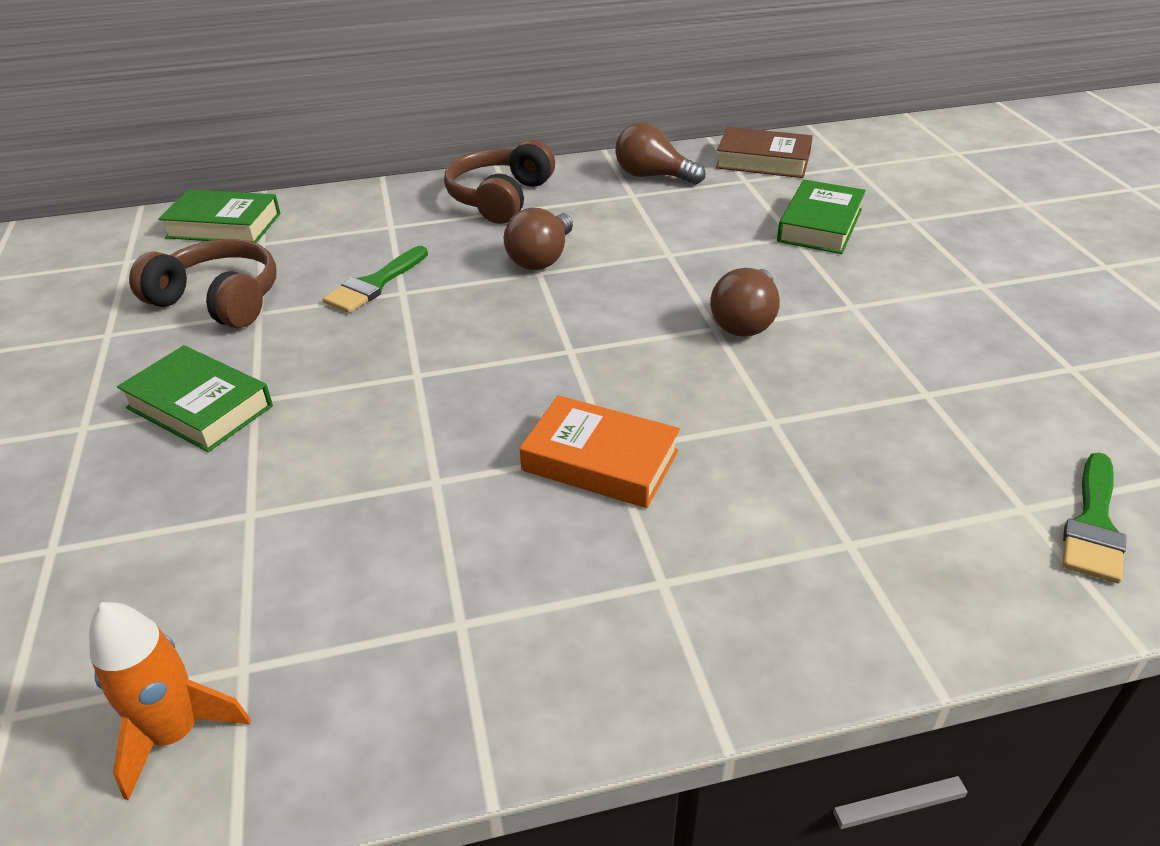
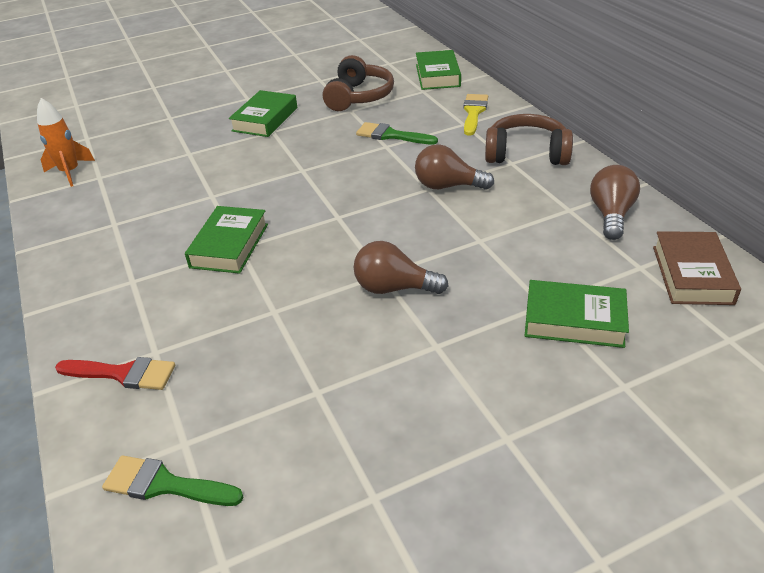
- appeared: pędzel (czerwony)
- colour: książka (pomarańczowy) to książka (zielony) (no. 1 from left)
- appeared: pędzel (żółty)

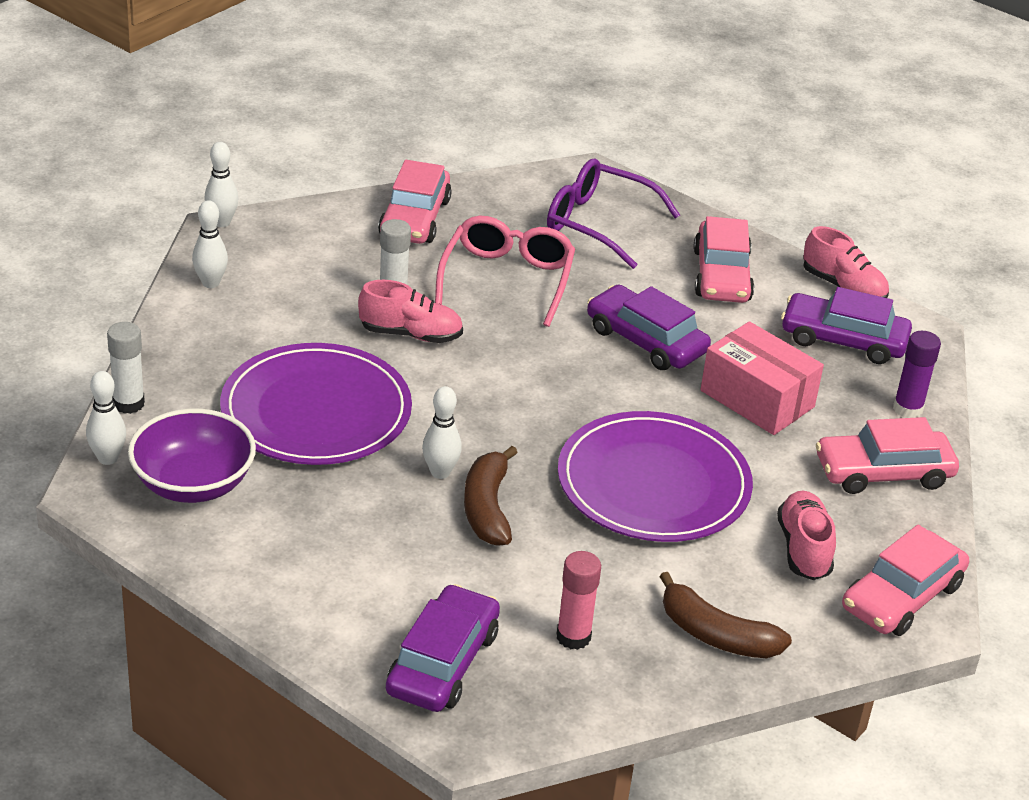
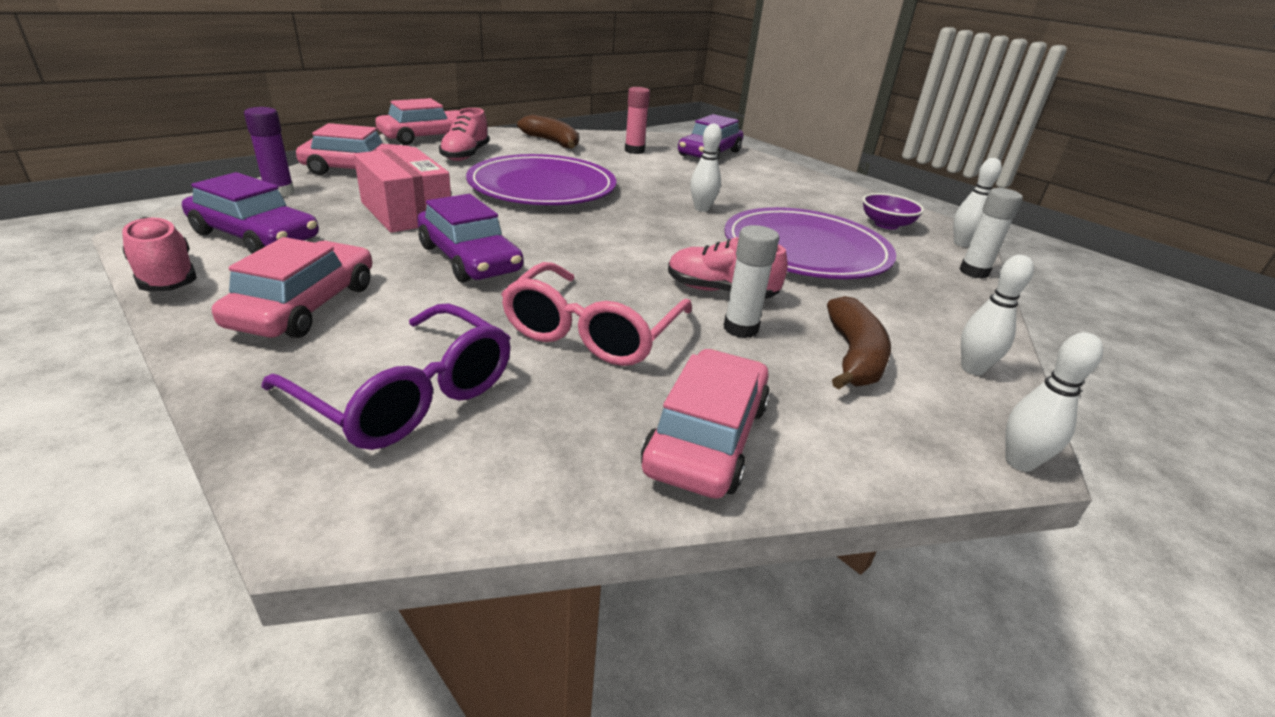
- relocated: banan (brązowy) (no. 1 from left in the first image) to banan (brązowy) (no. 2 from left)
- size: miska (fioletowy) x0.63

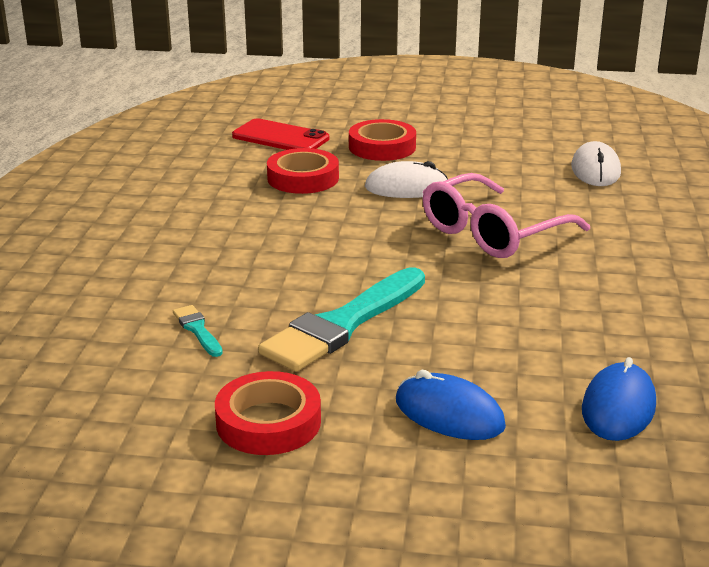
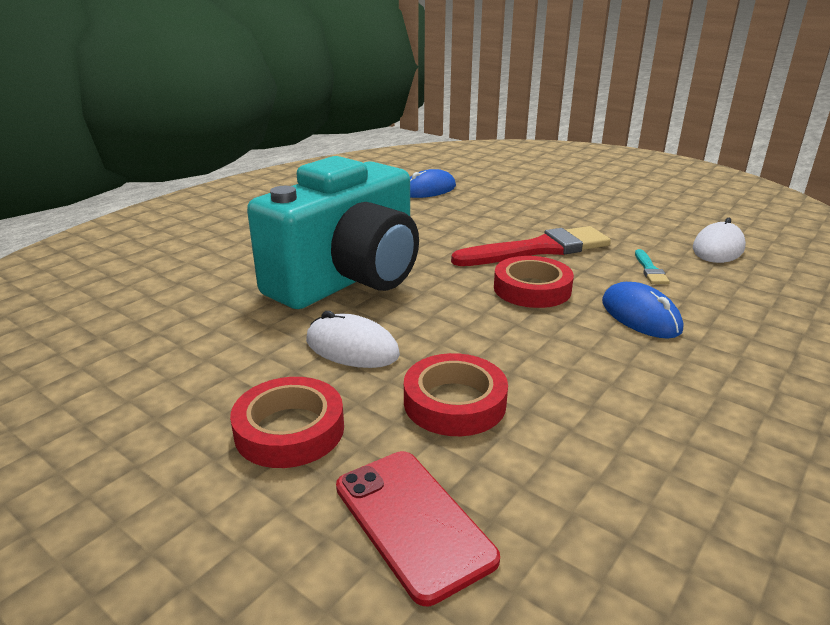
- exchanged: okulary (różowy) to aparat fotograficzny (turkusowy)
- colour: pędzel (turkusowy) (no. 2 from left) to pędzel (czerwony)
- relocated: taśma klejąca (czerwony) (no. 1 from left in the first image) to taśma klejąca (czerwony) (no. 3 from left)
- relocated: myszka (niebieski) (no. 1 from left in the first image) to myszka (niebieski) (no. 2 from left)
- relocated: myszka (biały) (no. 2 from left)

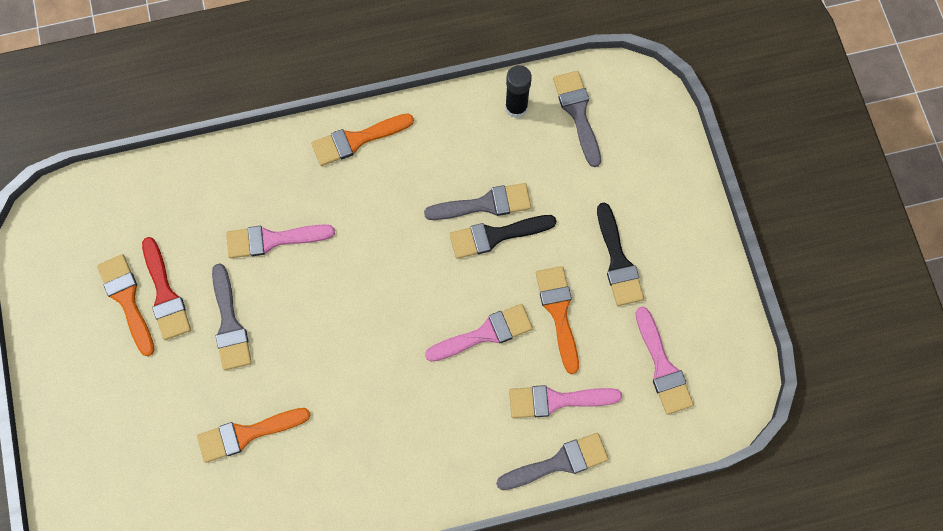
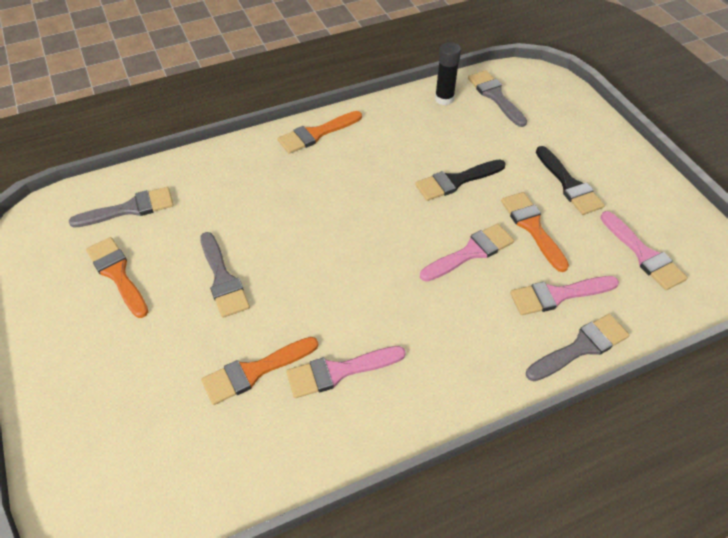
- relocated: pędzel (szary) (no. 2 from left in the first image) to pędzel (szary) (no. 1 from left)
- relocated: pędzel (różowy) (no. 1 from left)
- missing: pędzel (czerwony)

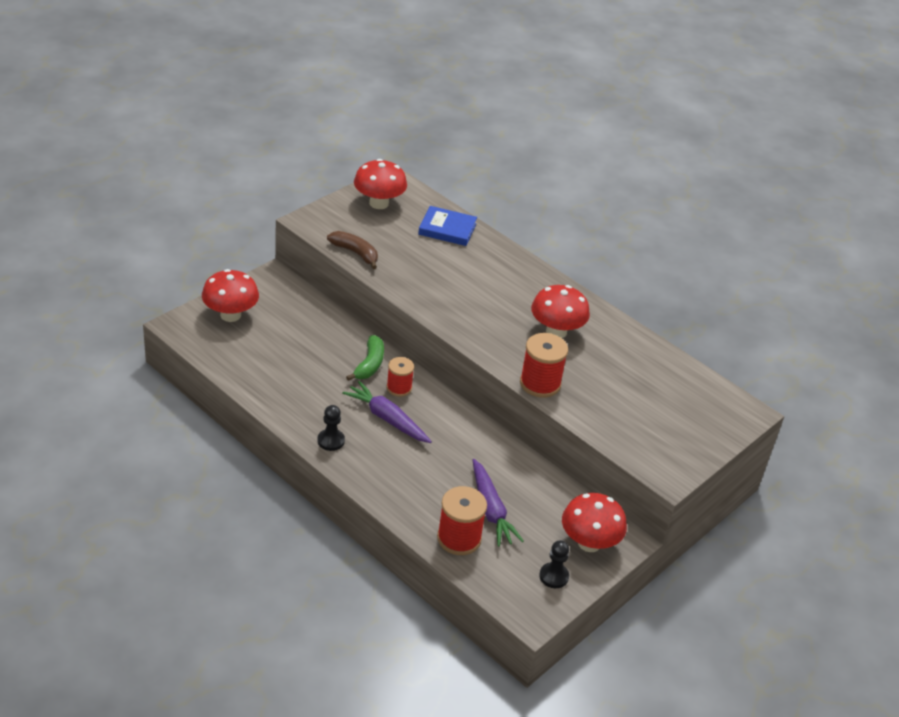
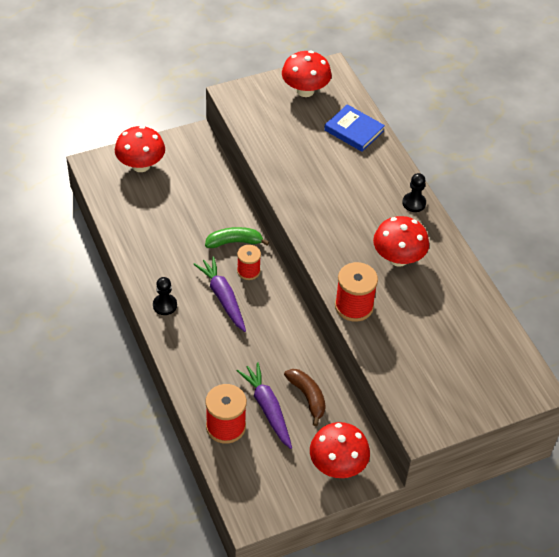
- spun: banan (zielony) 135 degrees counterclockwise
- spun: marchewka (fioletowy) (no. 2 from left) 150 degrees clockwise
- relocated: banan (brązowy)
- relocated: pionek (czarny) (no. 2 from left)

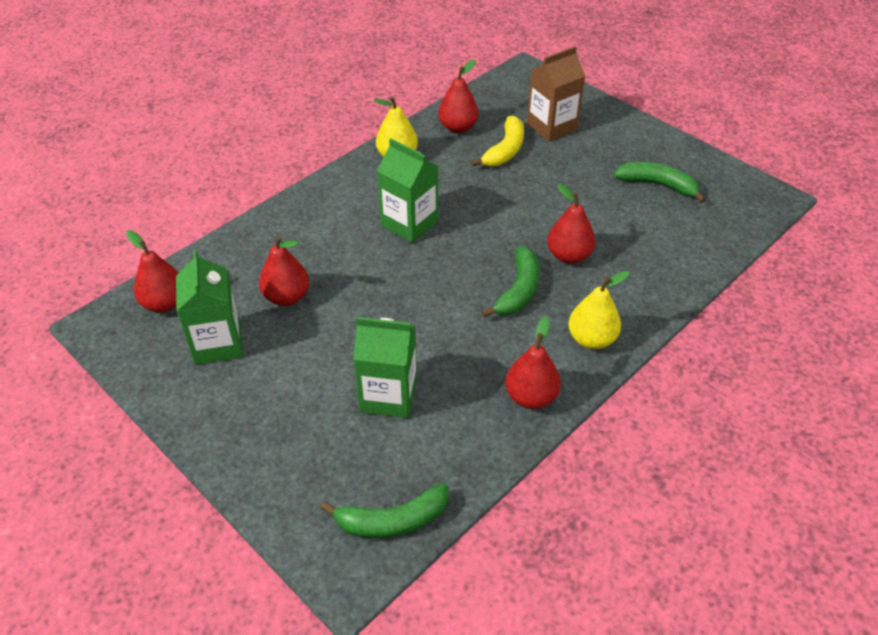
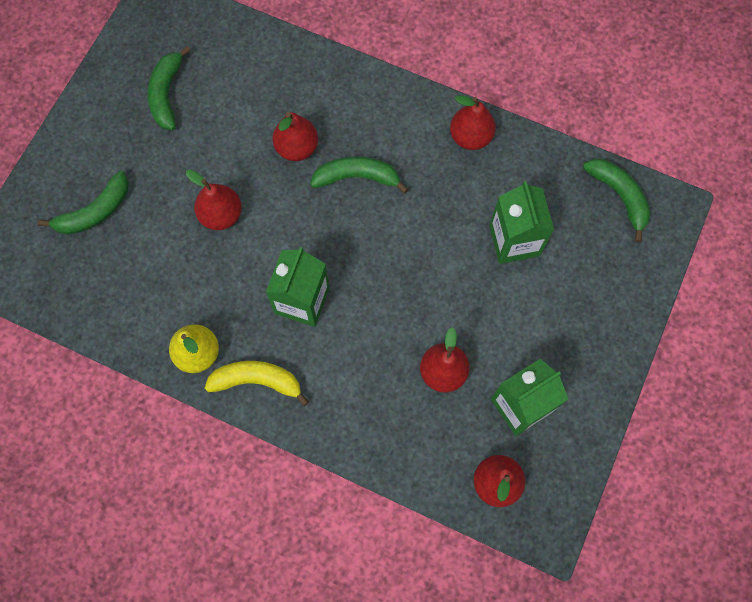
- exchanged: karton mleka (brązowy) to banan (zielony) (no. 1 from left)
- relocated: gruszka (czerwony) (no. 3 from left in the first image) to gruszka (czerwony) (no. 1 from left)
- relocated: banan (żółty)
- missing: gruszka (żółty) (no. 2 from left)

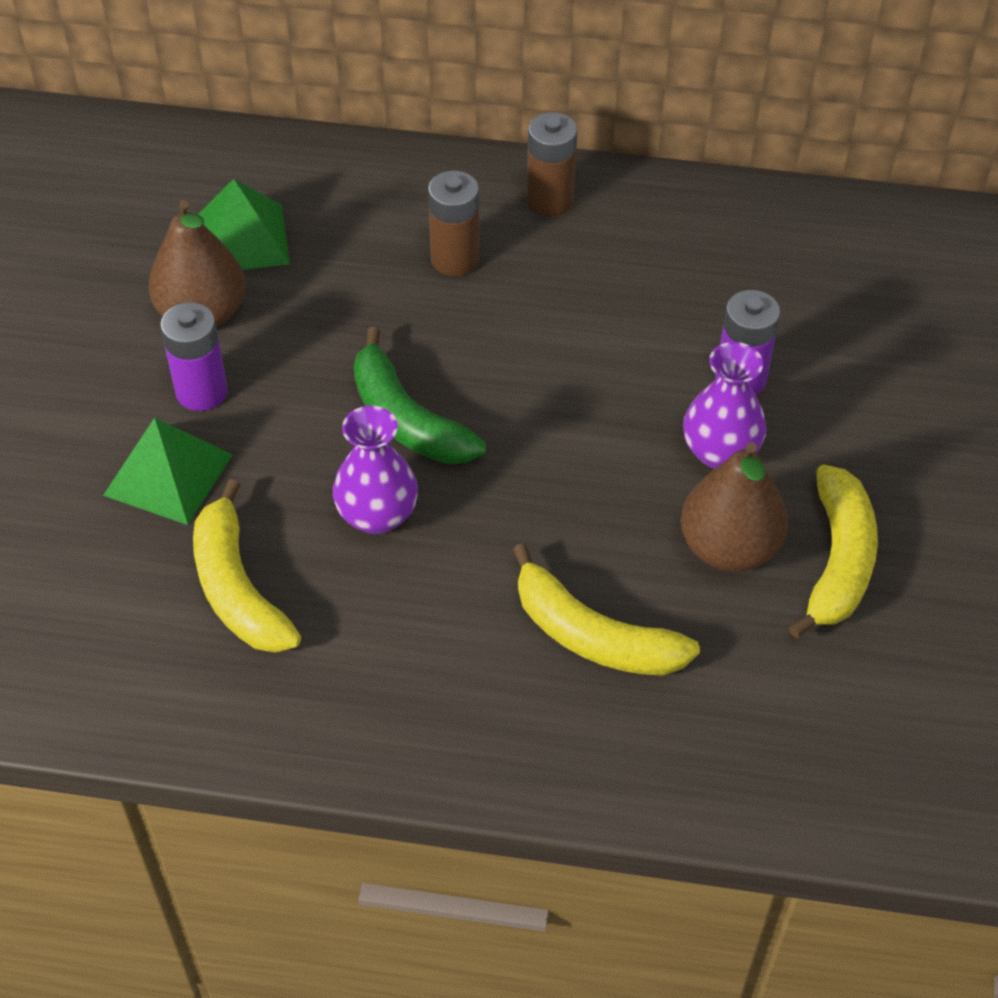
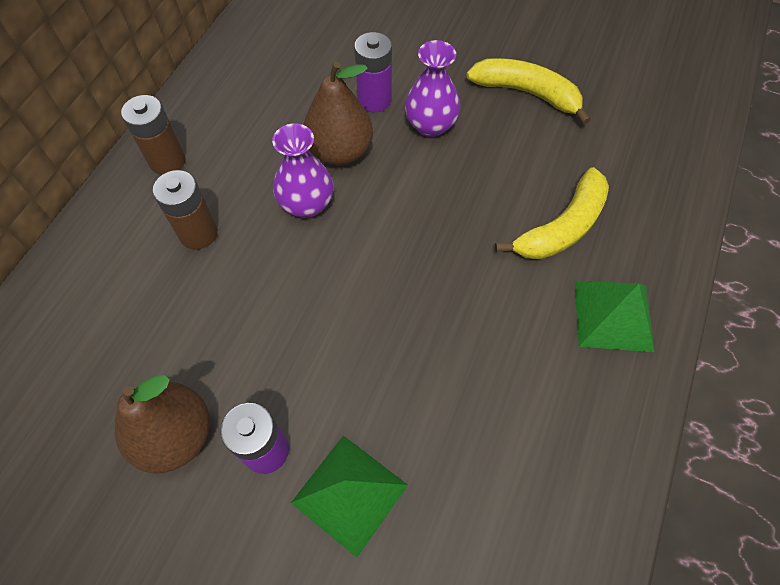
- relocated: wazon (fioletowy) (no. 1 from left)
- relocated: gruszka (brązowy) (no. 2 from left)
- relocated: piramida (zielony) (no. 2 from left)
- missing: banan (żółty) (no. 1 from left)
- missing: banan (zielony)

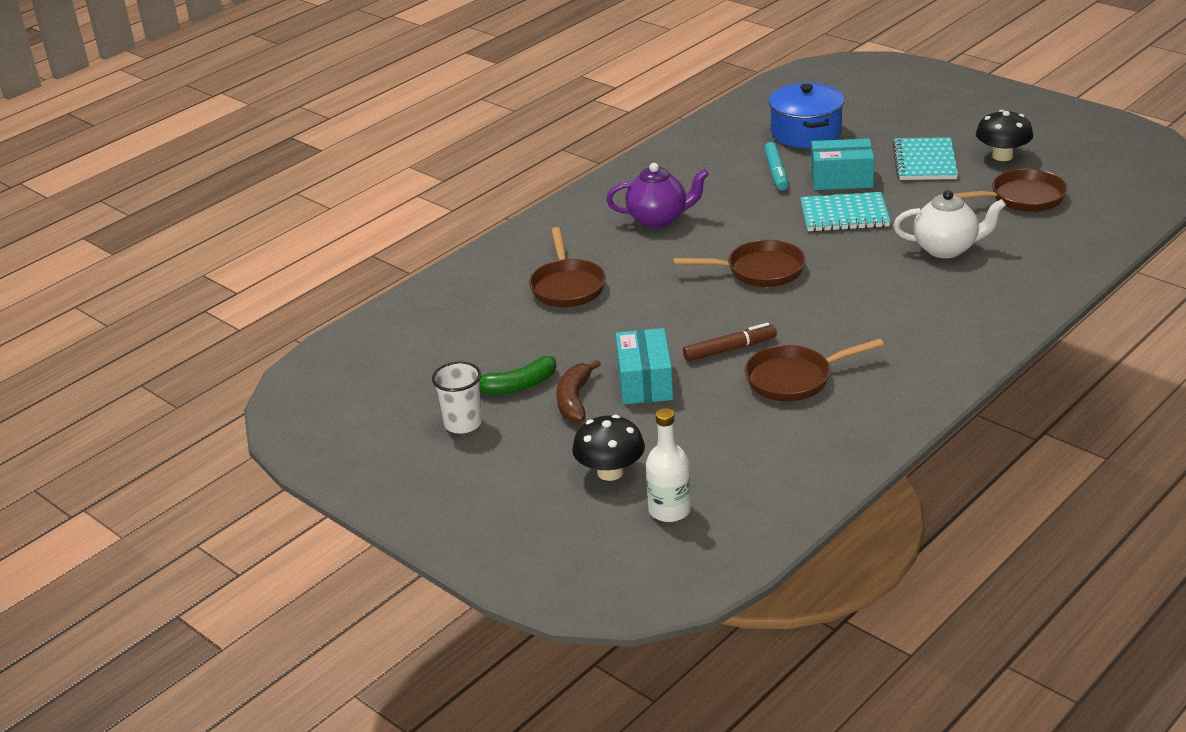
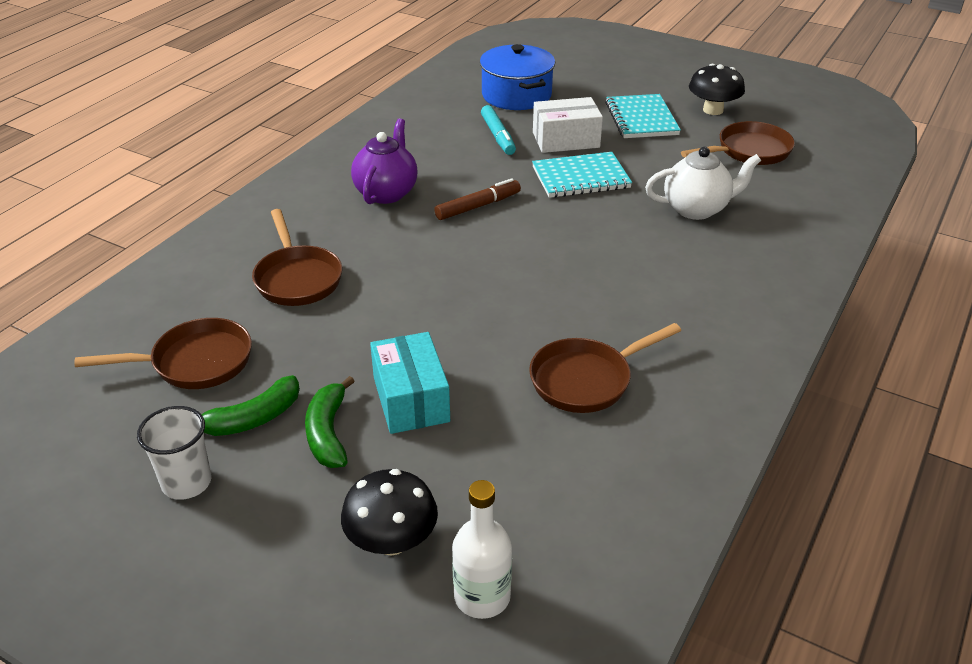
- relocated: patelnia (brązowy) (no. 2 from left in the first image) to patelnia (brązowy) (no. 1 from left)
- colour: banan (brązowy) to banan (zielony) (no. 2 from left)
- spun: imbryk (fioletowy) 60 degrees counterclockwise
- relocated: flamaster (brązowy)
- colour: pudełko (turkusowy) (no. 2 from left) to pudełko (biały)

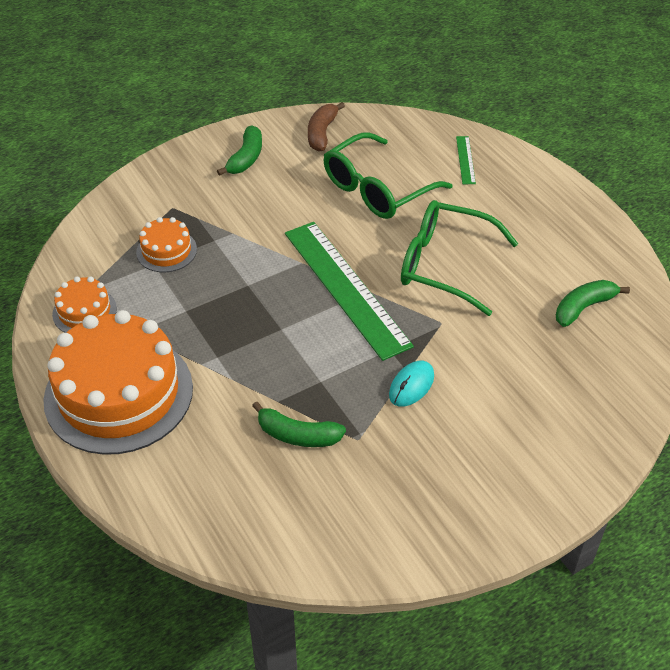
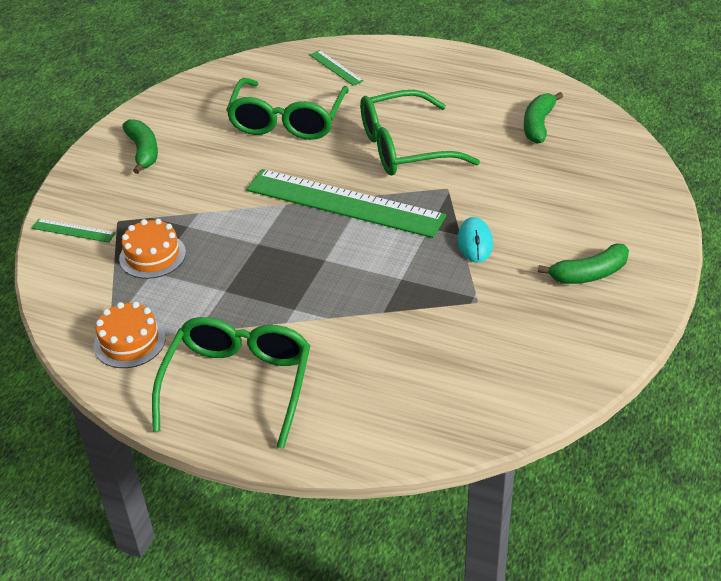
- appeared: linijka (zielony) (no. 1 from left)
- exchanged: tort (pomarańczowy) (no. 2 from left) to okulary (zielony) (no. 1 from left)
- relocated: banan (zielony) (no. 2 from left in the first image) to banan (zielony) (no. 3 from left)
- missing: banan (brązowy)

